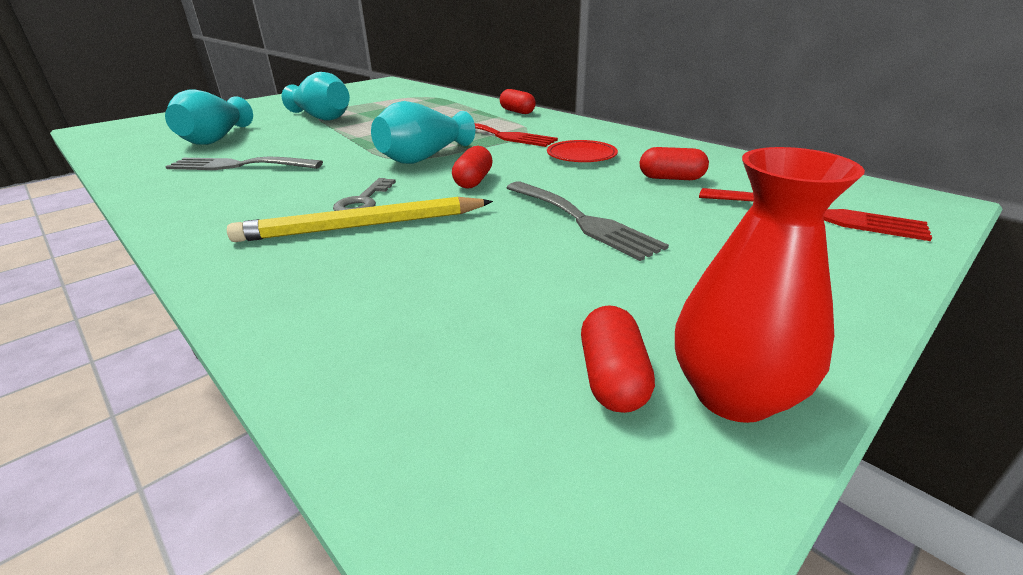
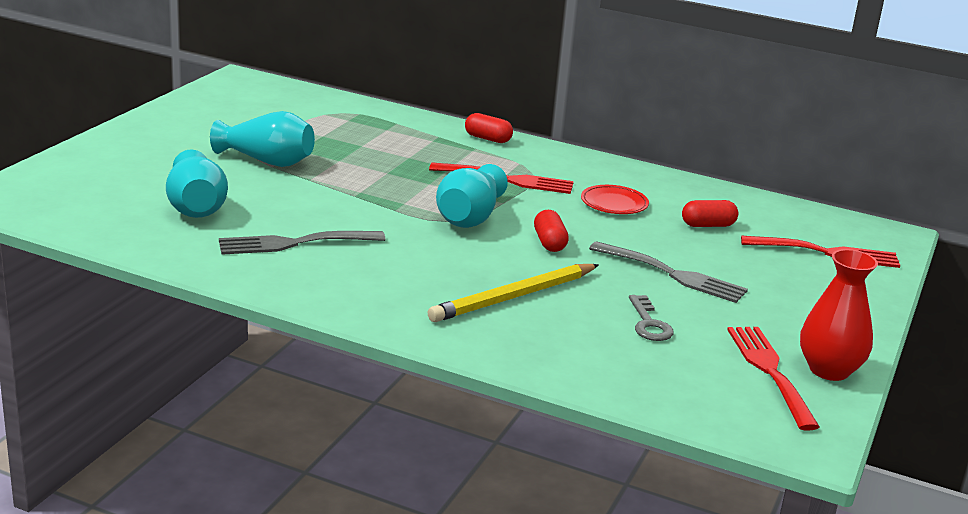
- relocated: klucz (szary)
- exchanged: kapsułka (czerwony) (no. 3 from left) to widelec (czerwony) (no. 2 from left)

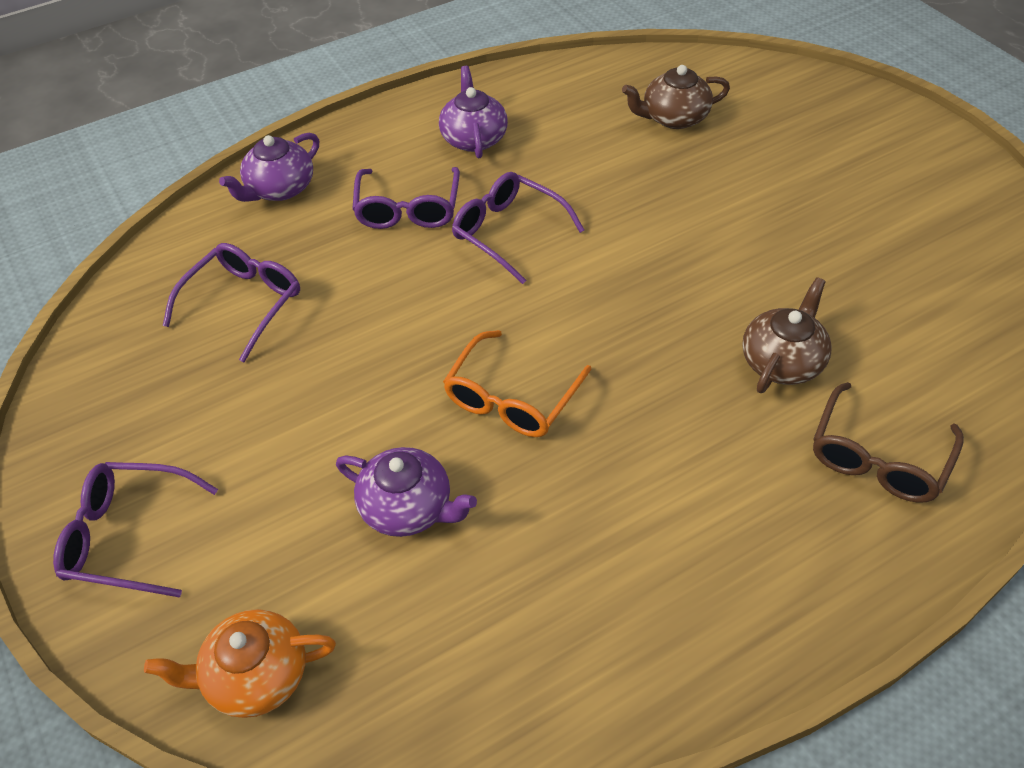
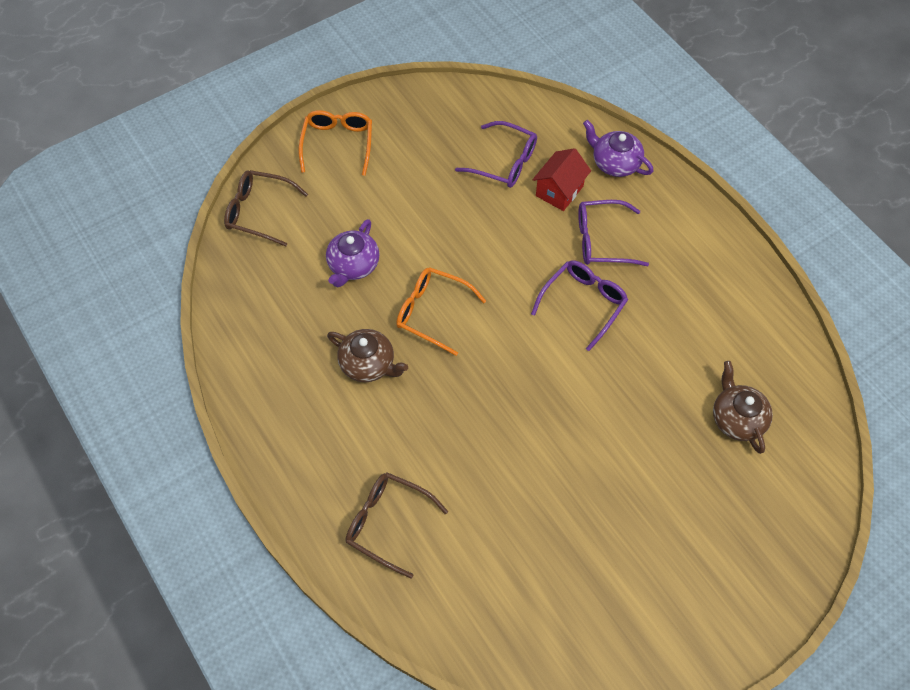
- exchanged: imbryk (pomarańczowy) to okulary (brązowy) (no. 1 from left)
- colour: okulary (fioletowy) (no. 1 from left) to okulary (pomarańczowy) (no. 1 from left)
- relocated: imbryk (brązowy) (no. 2 from left in the first image) to imbryk (brązowy) (no. 1 from left)
- appeared: domek (czerwony)
- missing: imbryk (fioletowy) (no. 3 from left)

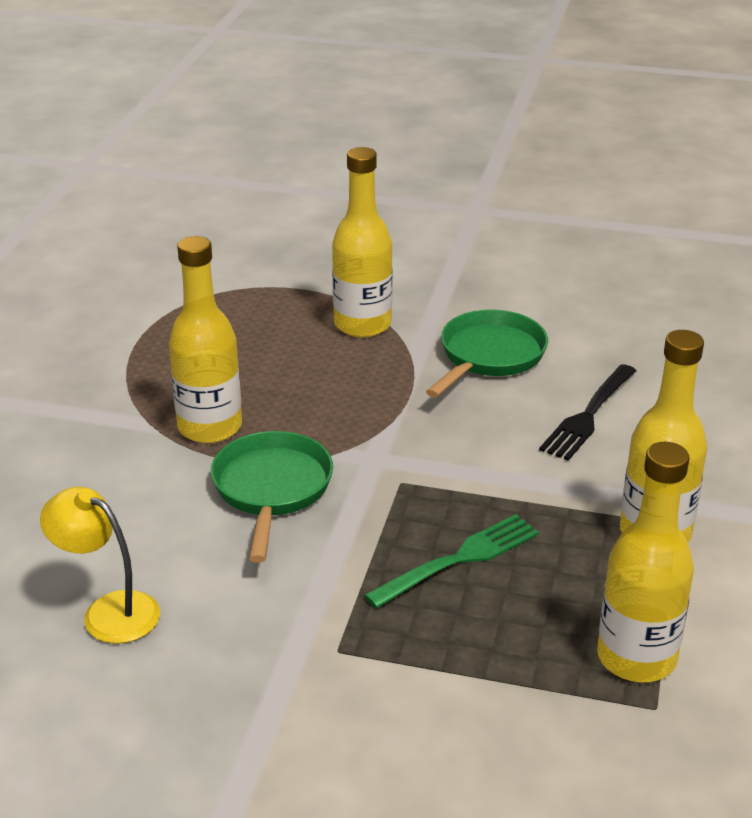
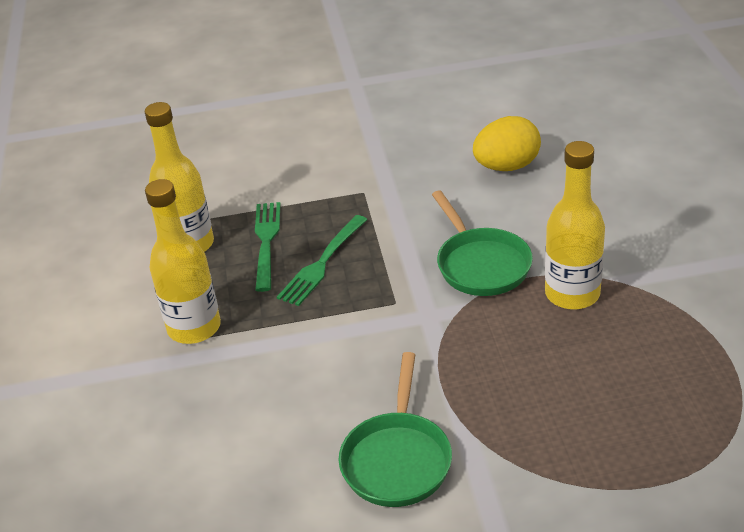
- appeared: widelec (zielony) (no. 1 from left)
- exchanged: lampka (żółty) to jajko (żółty)
- missing: butelka (żółty) (no. 2 from left)
- missing: widelec (czarny)

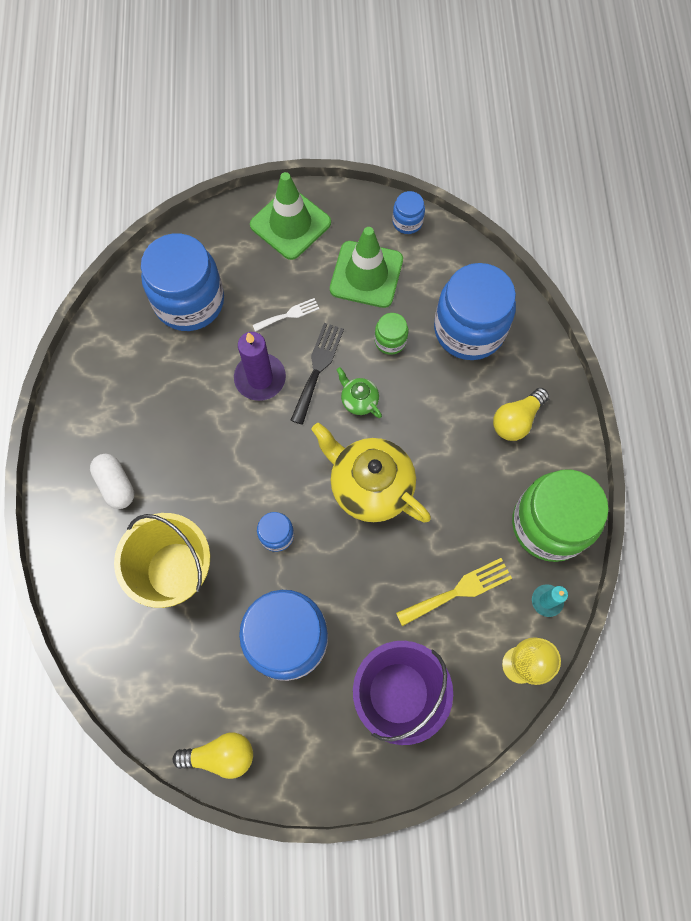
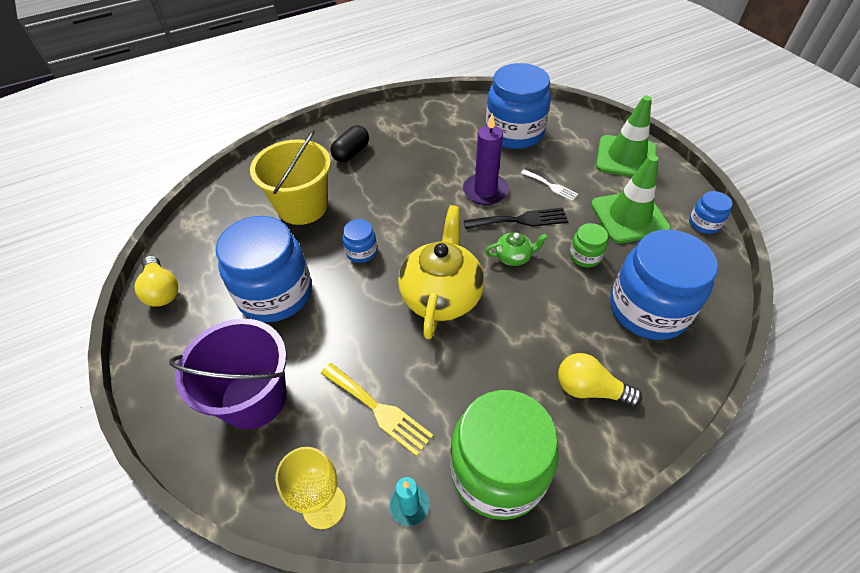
- colour: kapsułka (biały) to kapsułka (czarny)
- spun: imbryk (zielony) 60 degrees clockwise

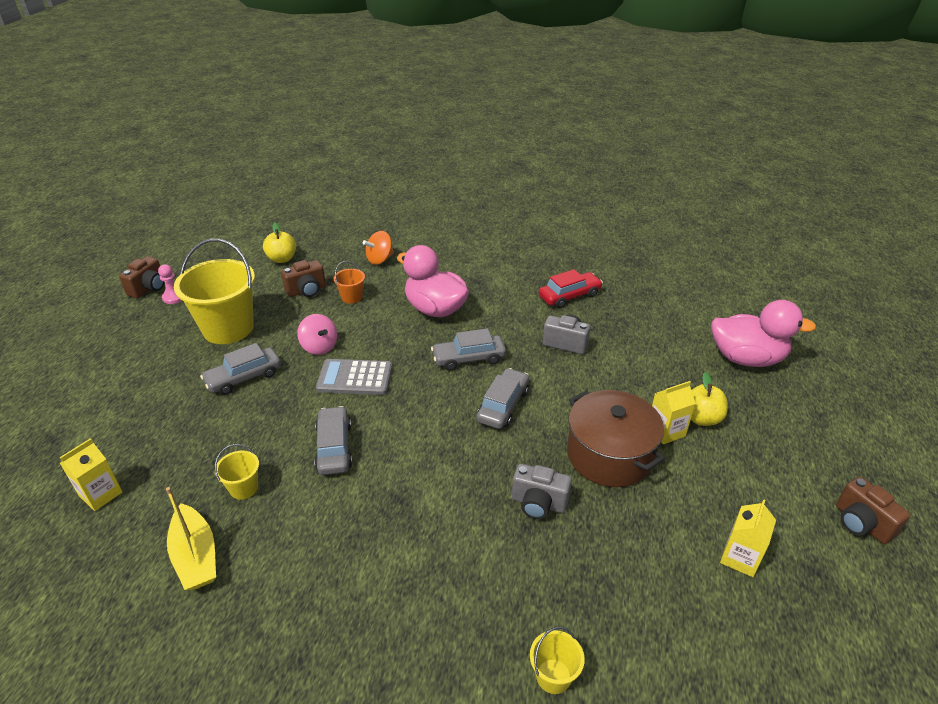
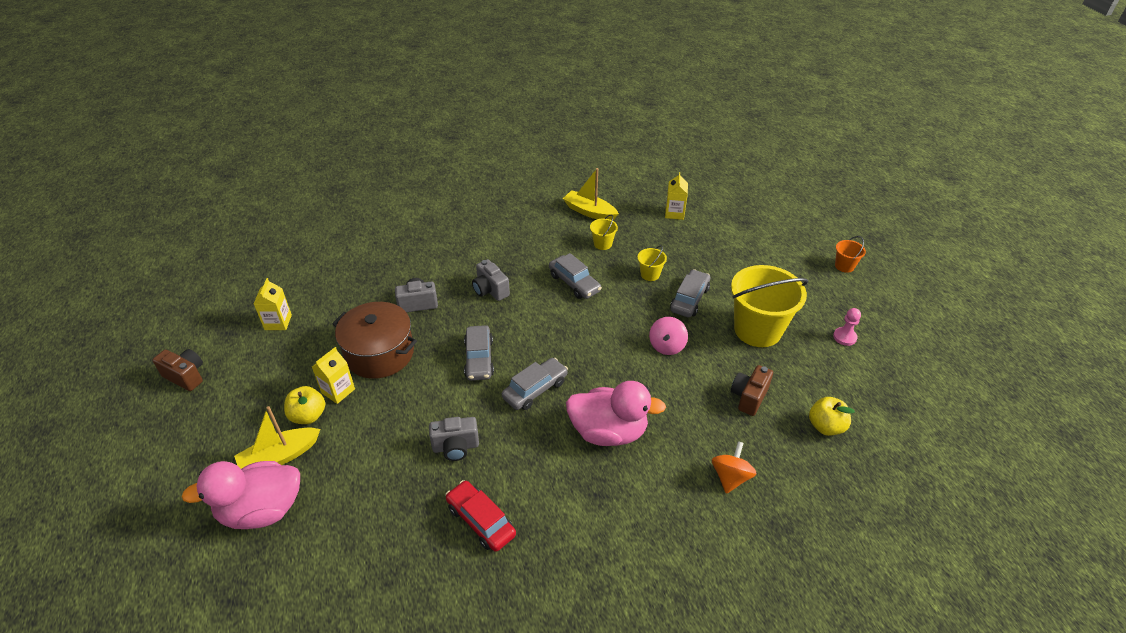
- appeared: łódka (żółty) (no. 1 from left)
- spun: samochód (czerwony) 105 degrees clockwise
- appeared: aparat fotograficzny (szary) (no. 3 from left)
- relocated: wiadro (żółty) (no. 3 from left in the first image) to wiadro (żółty) (no. 2 from left)
- spun: bączek (różowy) 90 degrees counterclockwise
- relocated: wiadro (pomarańczowy)
- missing: aparat fotograficzny (brązowy) (no. 1 from left)
- missing: kalkulator (szary)

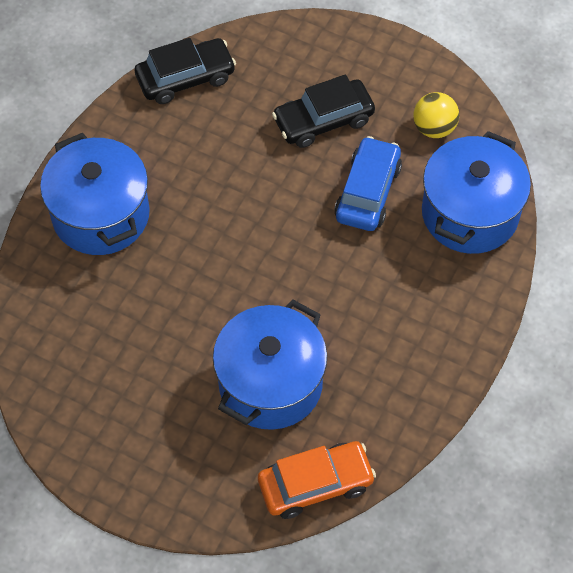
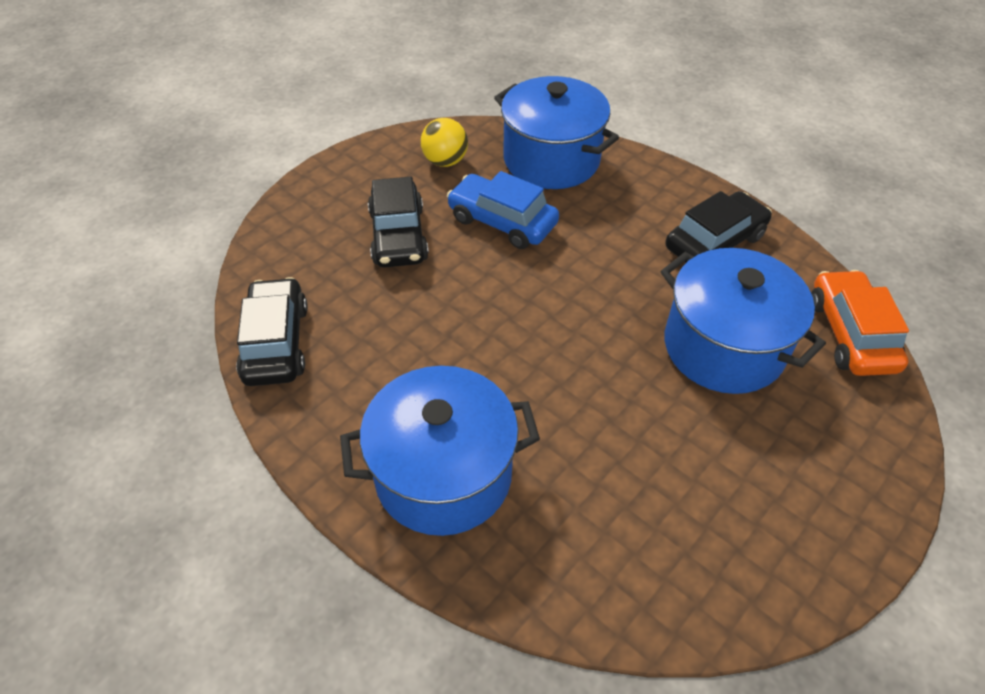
- appeared: samochód (czarny) (no. 3 from left)

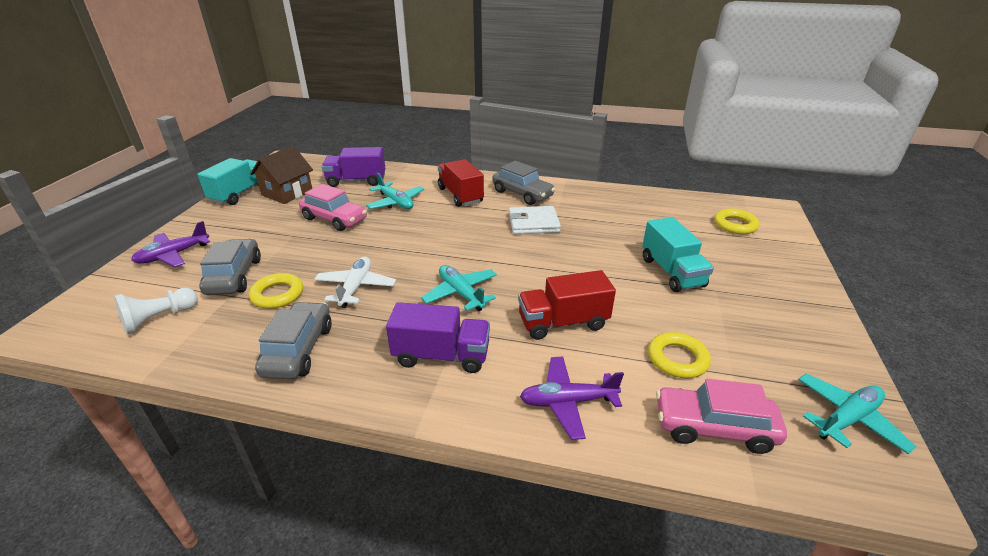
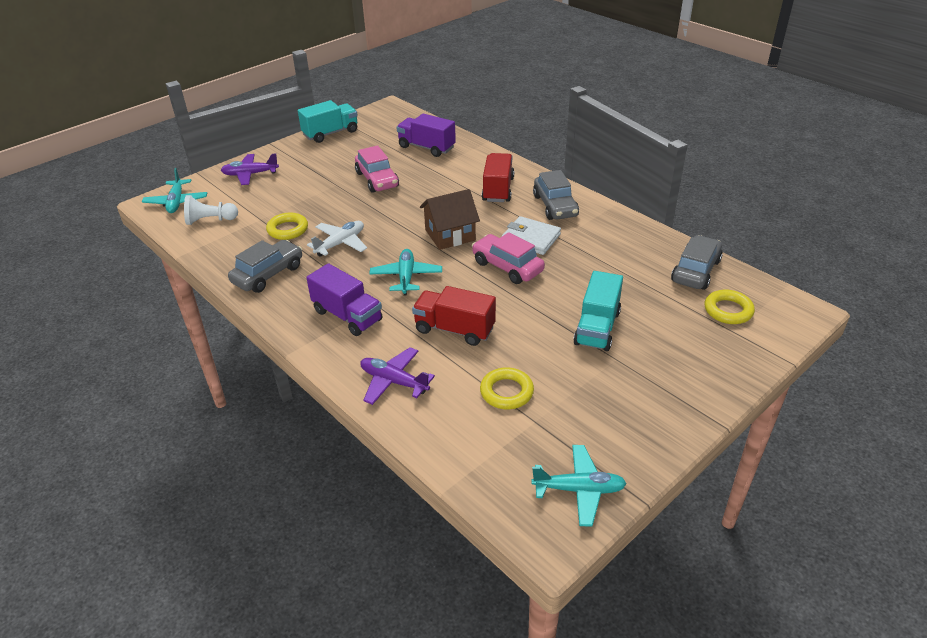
- relocated: samolot (turkusowy) (no. 1 from left)
- relocated: domek (brązowy)
- relocated: samochód (różowy) (no. 2 from left)
- relocated: samochód (szary) (no. 1 from left in the first image) to samochód (szary) (no. 3 from left)

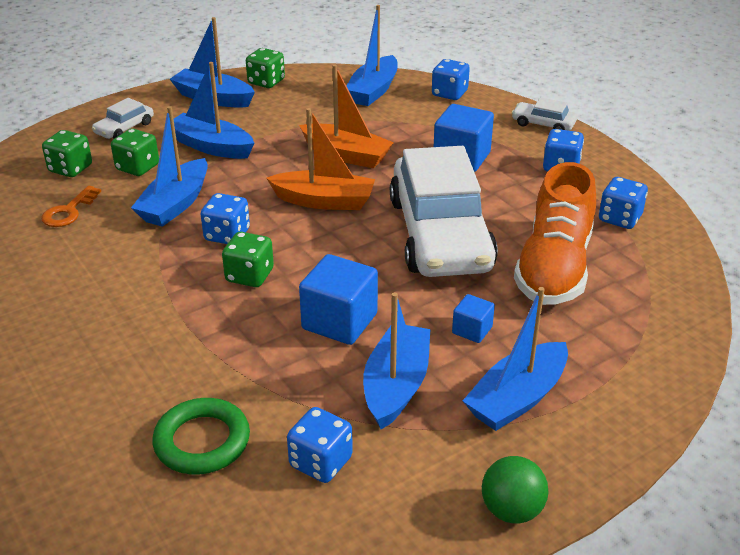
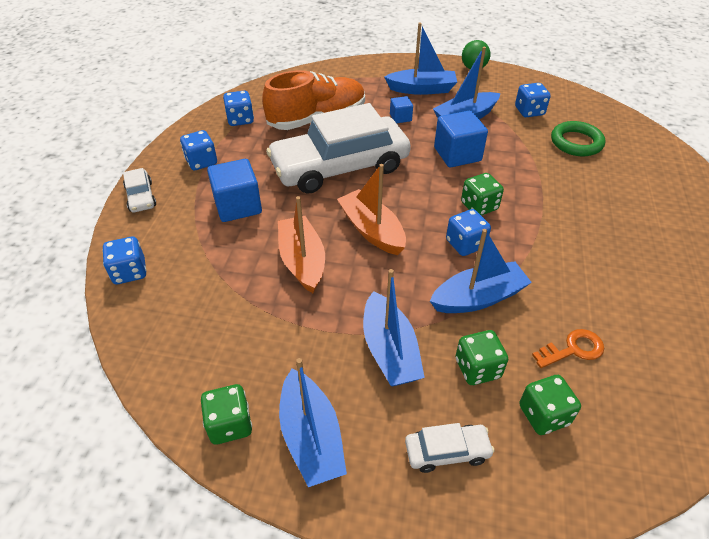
- spun: samochód (biały) (no. 2 from left) 150 degrees counterclockwise
- missing: łódka (niebieski) (no. 4 from left)

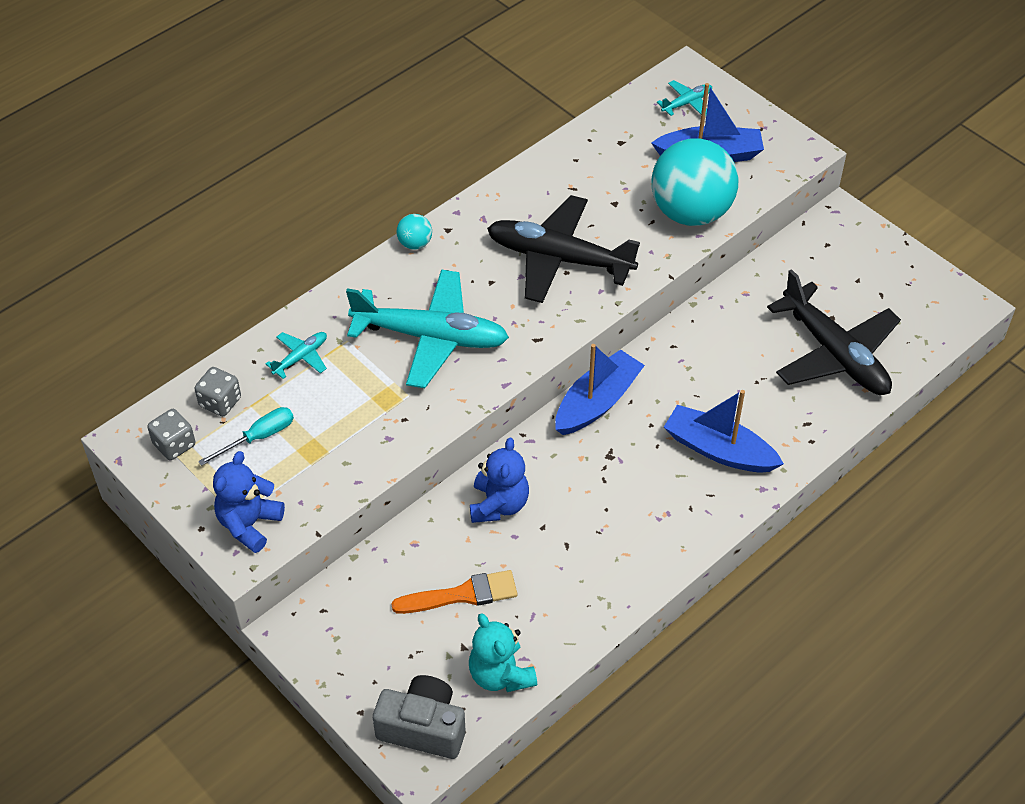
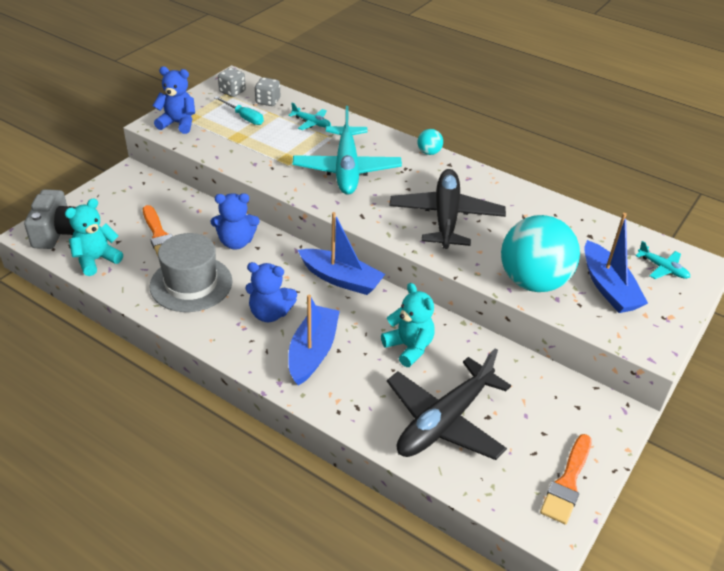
- appeared: kapelusz (szary)
- appeared: miś (niebieski) (no. 3 from left)
- appeared: miś (turkusowy) (no. 2 from left)
- appeared: pędzel (pomarańczowy) (no. 2 from left)

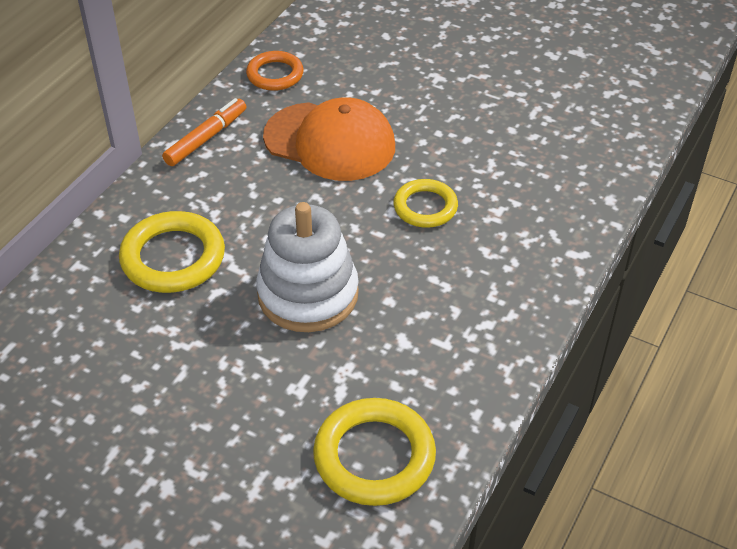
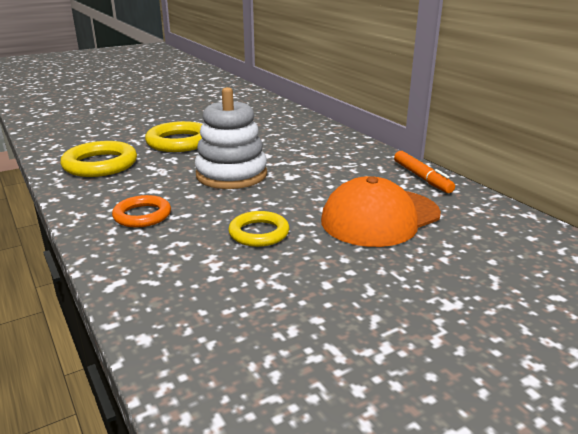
- relocated: pierścień (pomarańczowy)
- relocated: pierścień (żółty) (no. 1 from left in the first image) to pierścień (żółty) (no. 2 from left)

